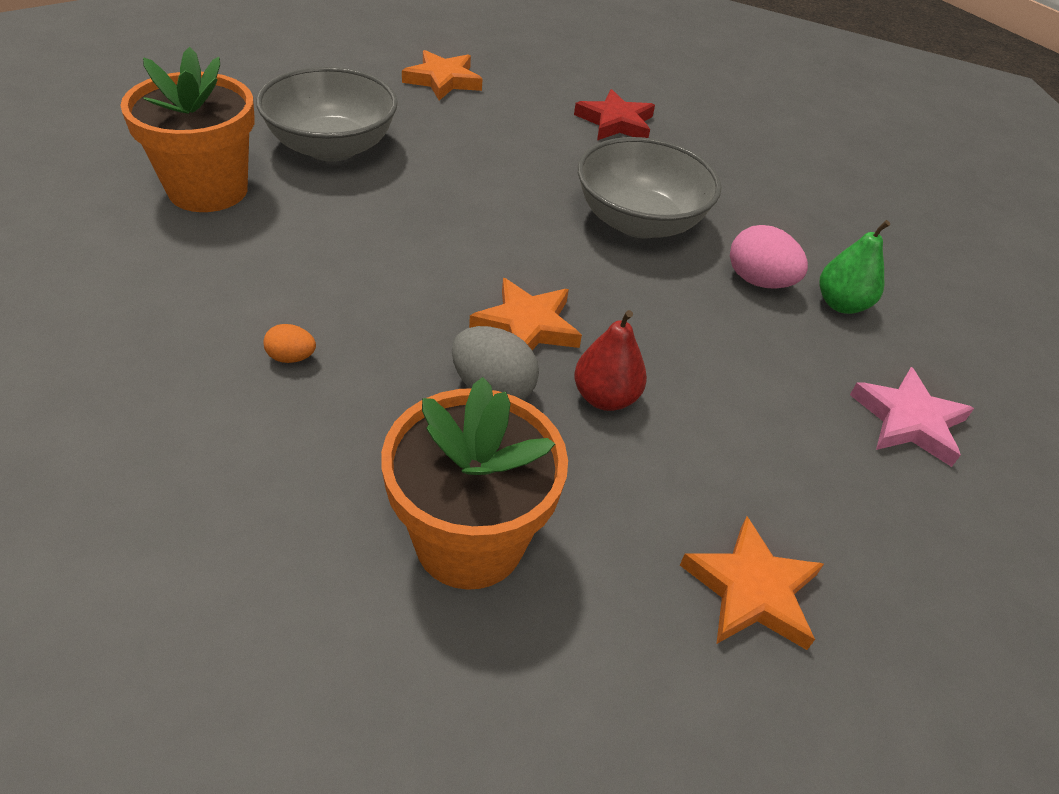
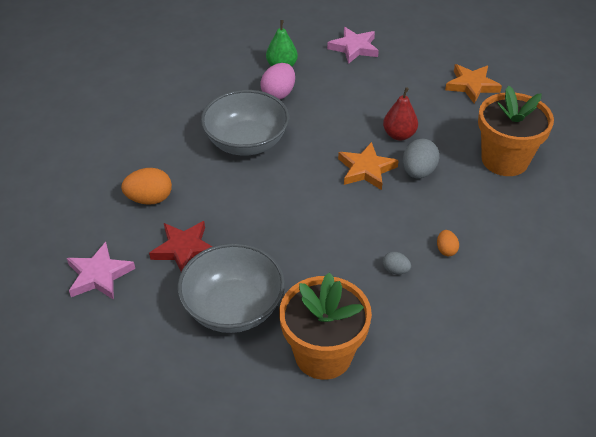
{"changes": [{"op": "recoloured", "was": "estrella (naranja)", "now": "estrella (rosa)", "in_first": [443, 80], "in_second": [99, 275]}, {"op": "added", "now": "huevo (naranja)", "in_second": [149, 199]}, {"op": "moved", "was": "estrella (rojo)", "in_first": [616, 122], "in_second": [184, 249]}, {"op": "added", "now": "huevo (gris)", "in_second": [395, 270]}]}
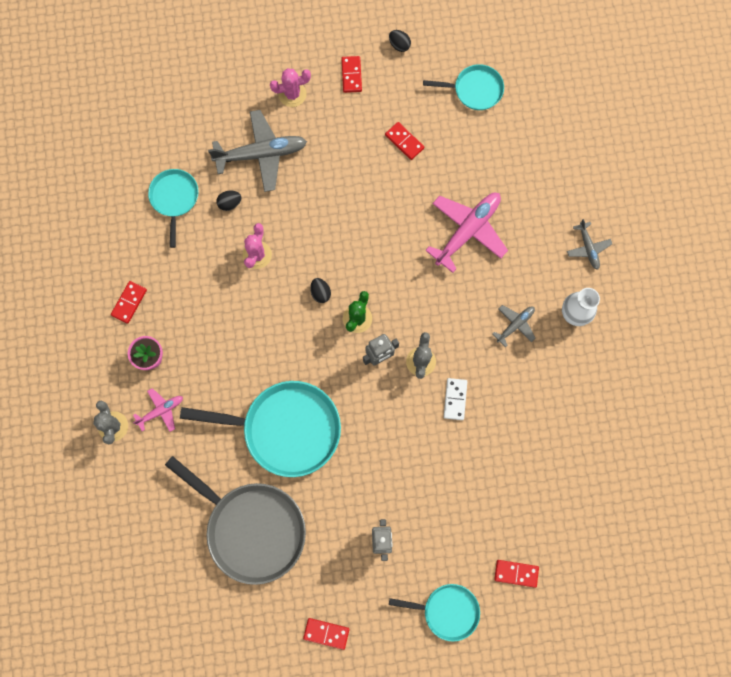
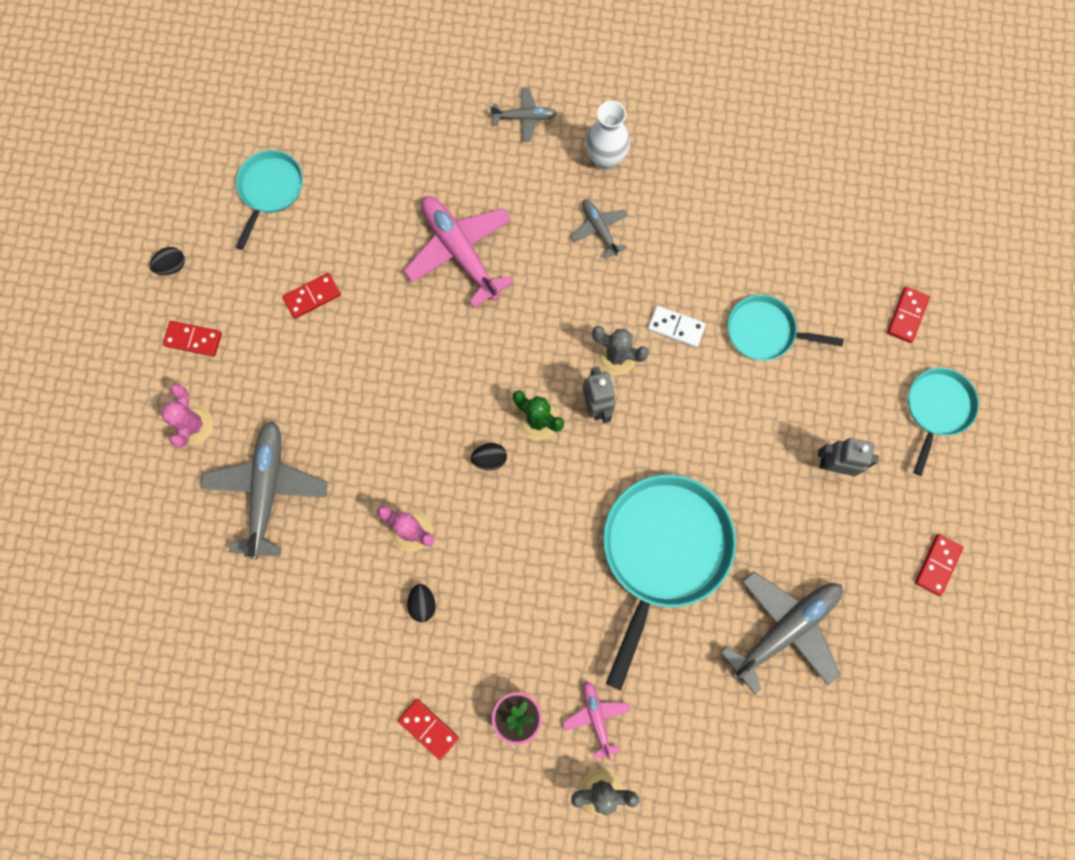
{"changes": [{"op": "moved", "was": "huevo (negro)", "in_first": [230, 203], "in_second": [423, 604]}, {"op": "replaced", "was": "sartén (gris)", "now": "avión (gris)", "in_first": [251, 528], "in_second": [784, 629]}, {"op": "moved", "was": "sartén (turquesa)", "in_first": [174, 199], "in_second": [765, 331]}]}
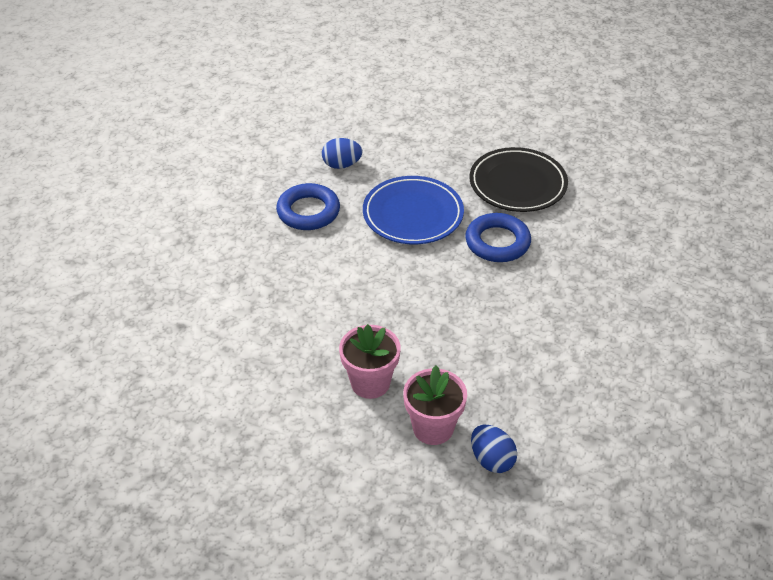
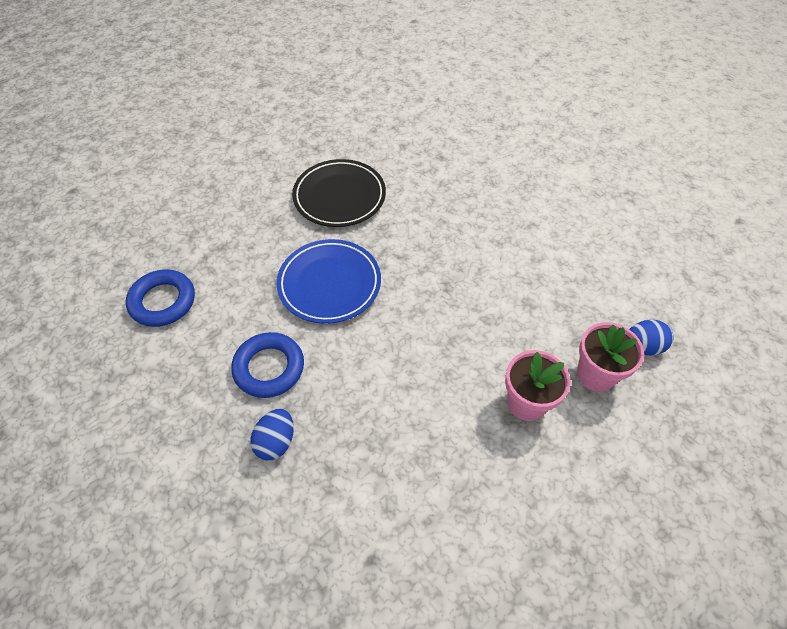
{"changes": [{"op": "moved", "was": "anillo (azul)", "in_first": [497, 242], "in_second": [163, 301]}, {"op": "moved", "was": "huevo (azul)", "in_first": [342, 165], "in_second": [276, 442]}]}
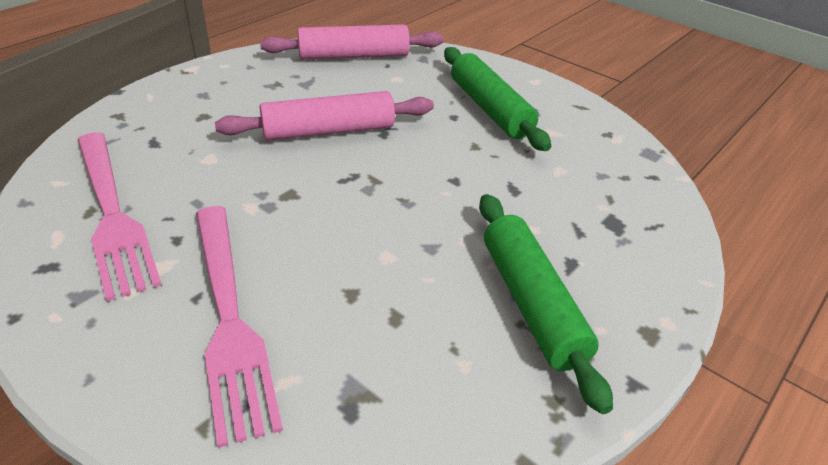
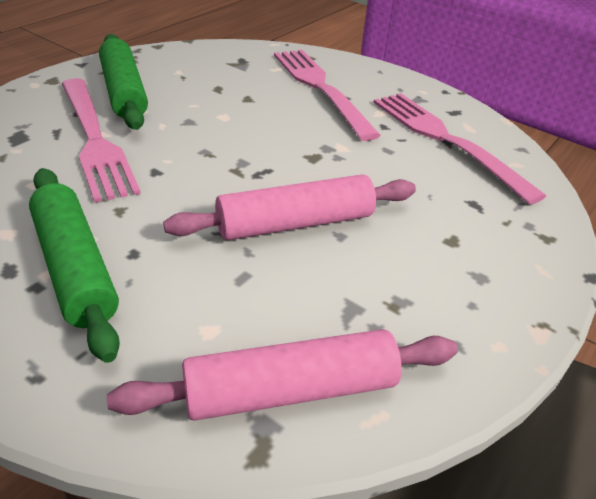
{"changes": [{"op": "added", "now": "tenedor (rosa)", "in_second": [95, 140]}]}
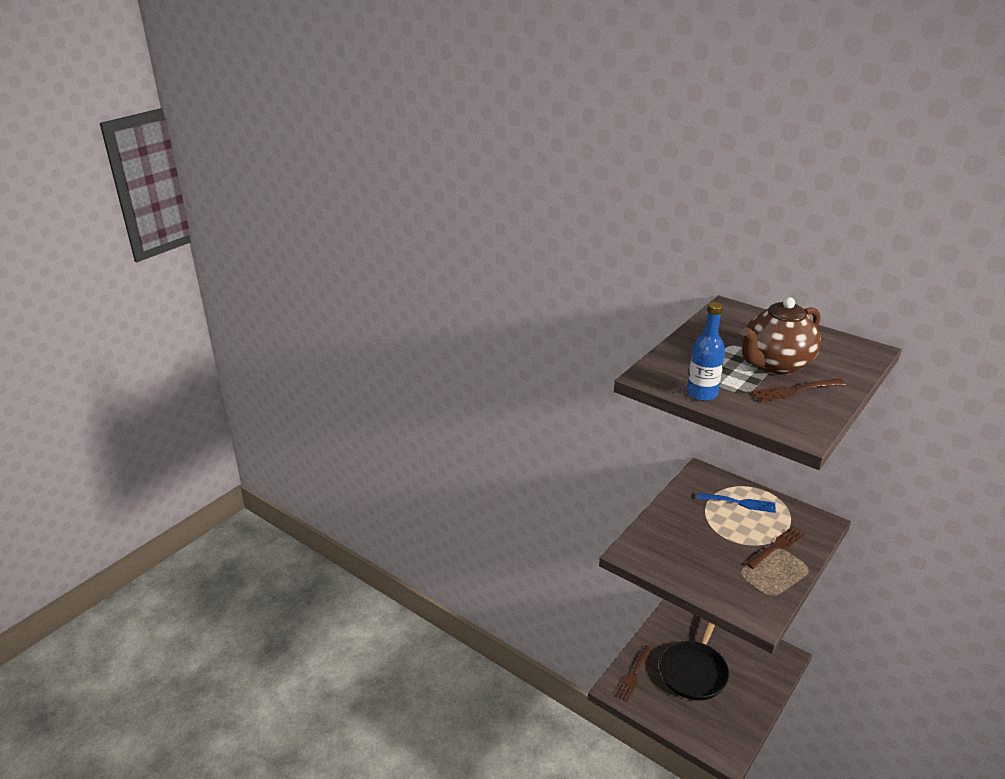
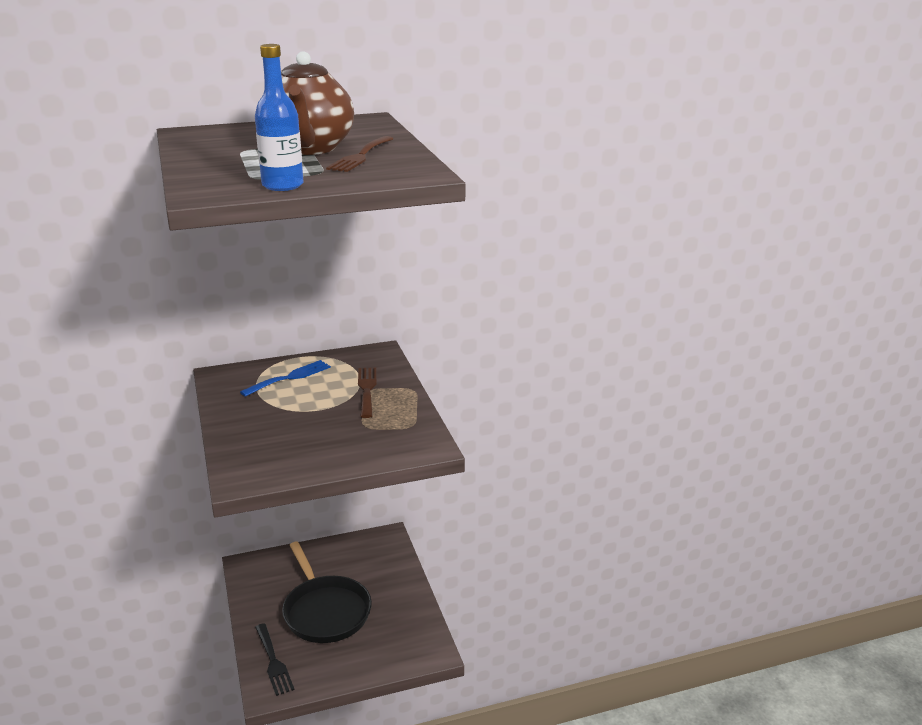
{"changes": [{"op": "recoloured", "was": "tenedor (marrón)", "now": "tenedor (negro)", "in_first": [633, 675], "in_second": [273, 662]}]}
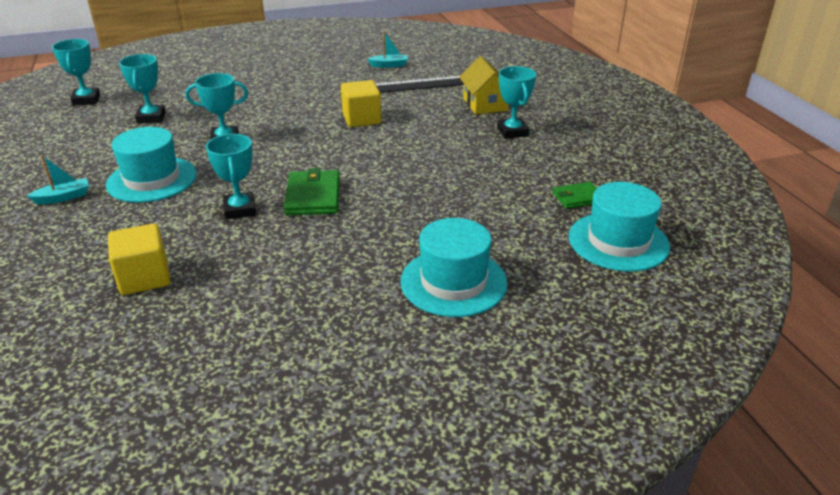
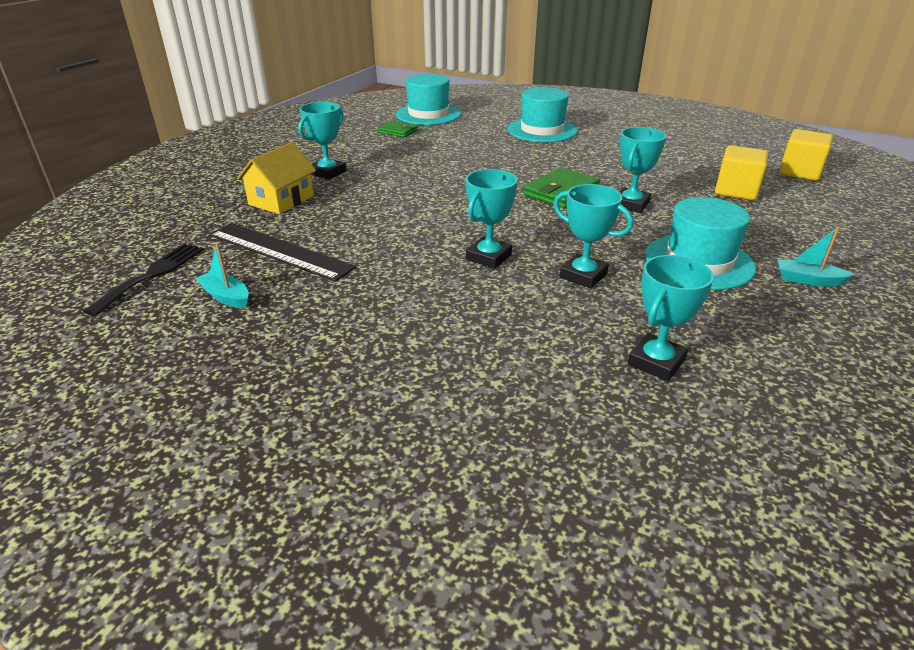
{"changes": [{"op": "added", "now": "tenedor (negro)", "in_second": [152, 275]}, {"op": "moved", "was": "trofeo (turquesa)", "in_first": [86, 100], "in_second": [488, 257]}, {"op": "moved", "was": "cubo (amarillo)", "in_first": [361, 119], "in_second": [799, 172]}]}
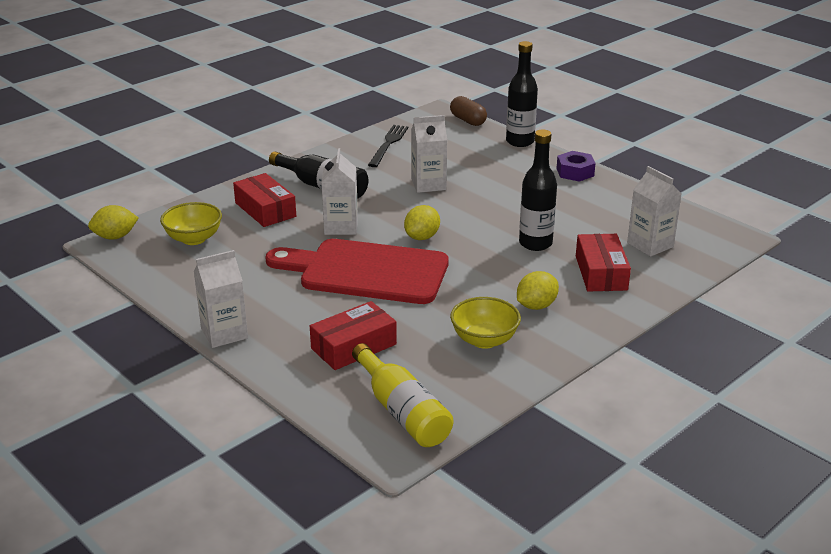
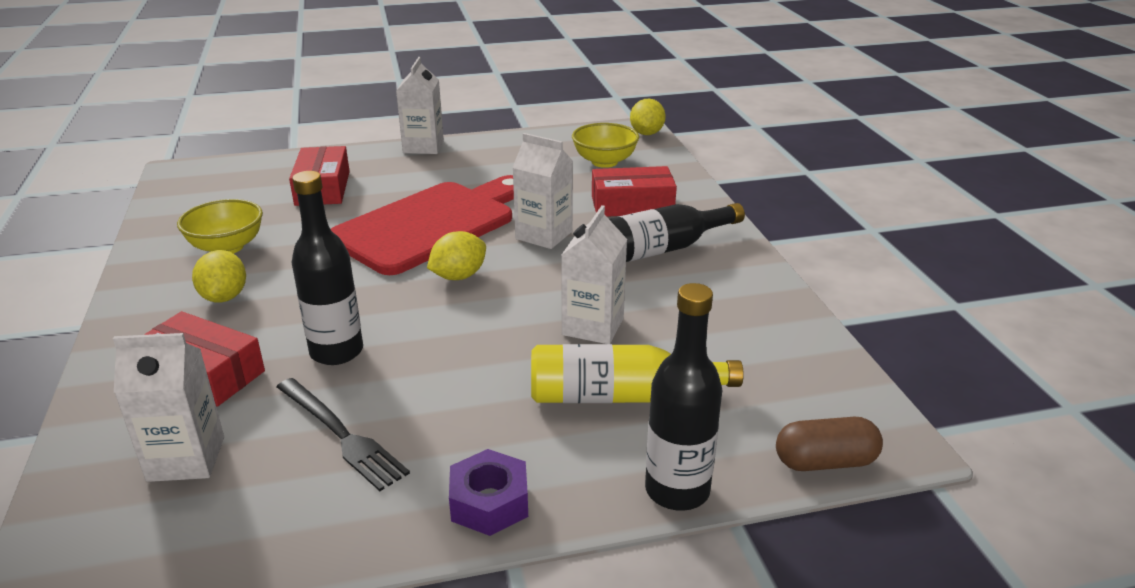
{"changes": [{"op": "moved", "was": "tenedor (negro)", "in_first": [388, 144], "in_second": [341, 435]}, {"op": "turned", "was": "limón (amarillo)", "in_first": [422, 237], "in_second": [458, 276], "clockwise": 75}, {"op": "moved", "was": "botella (amarillo)", "in_first": [402, 411], "in_second": [619, 396]}]}
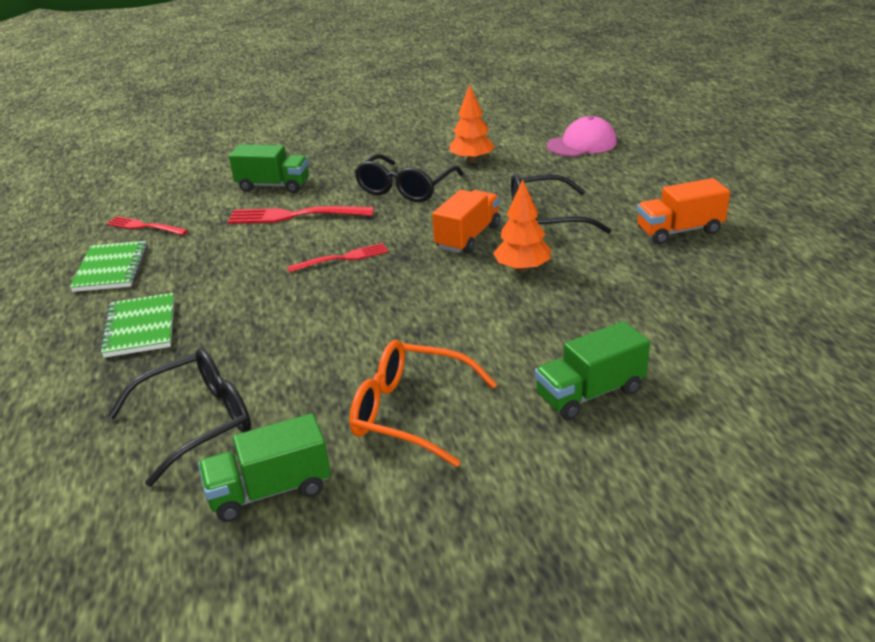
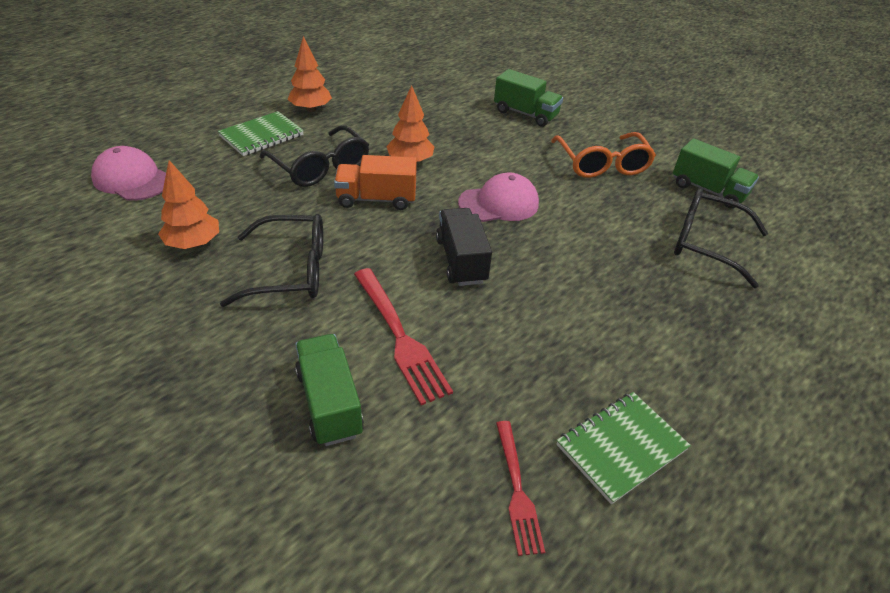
{"changes": [{"op": "moved", "was": "cuaderno (verde)", "in_first": [140, 327], "in_second": [262, 136]}, {"op": "replaced", "was": "camión (naranja)", "now": "árbol (naranja)", "in_first": [679, 231], "in_second": [311, 109]}, {"op": "replaced", "was": "tenedor (rojo)", "now": "camión (negro)", "in_first": [342, 258], "in_second": [461, 260]}, {"op": "added", "now": "gorra (rosa)", "in_second": [499, 203]}]}
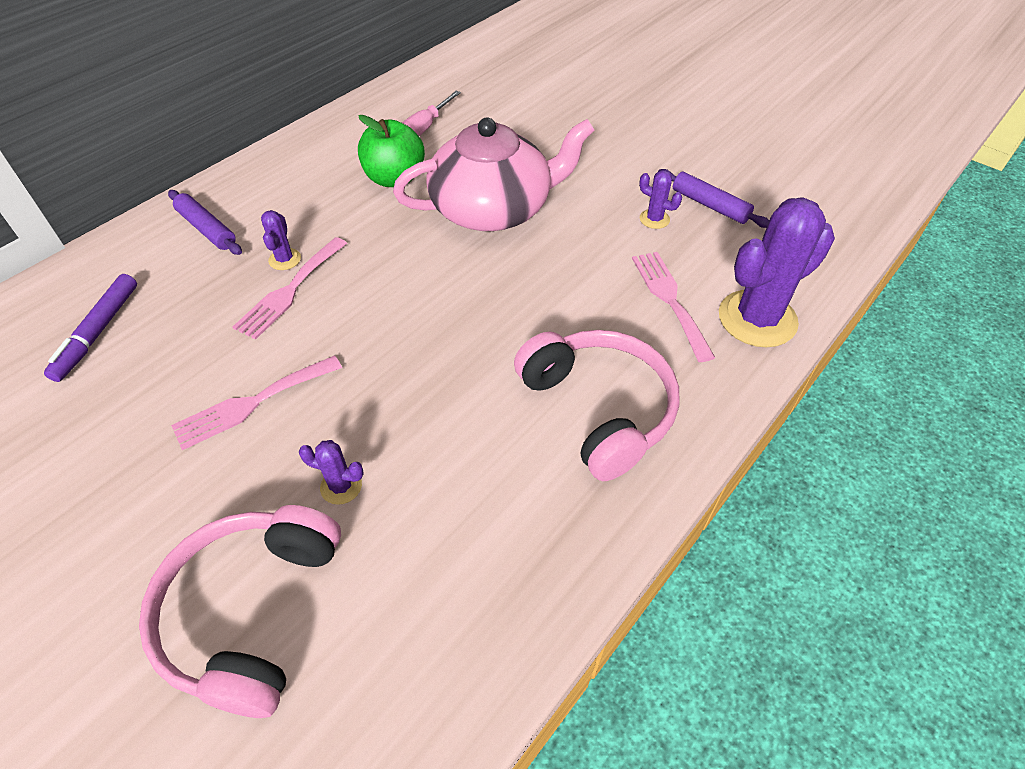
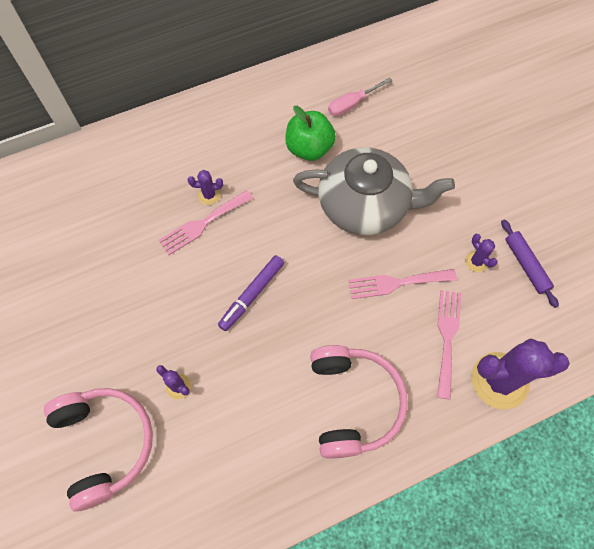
{"changes": [{"op": "turned", "was": "auriculares (rosa)", "in_first": [252, 612], "in_second": [104, 443], "clockwise": 120}, {"op": "turned", "was": "cactus (morado)", "in_first": [285, 259], "in_second": [209, 195], "clockwise": 60}, {"op": "moved", "was": "rotulador (morado)", "in_first": [98, 332], "in_second": [252, 295]}, {"op": "recoloured", "was": "tetera (rosa)", "now": "tetera (gris)", "in_first": [493, 209], "in_second": [365, 204]}, {"op": "moved", "was": "tenedor (rosa)", "in_first": [252, 403], "in_second": [396, 283]}, {"op": "removed", "was": "rodillo (morado)", "in_first": [207, 229]}]}
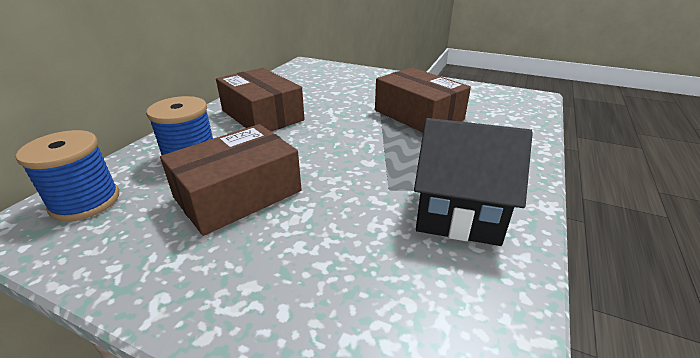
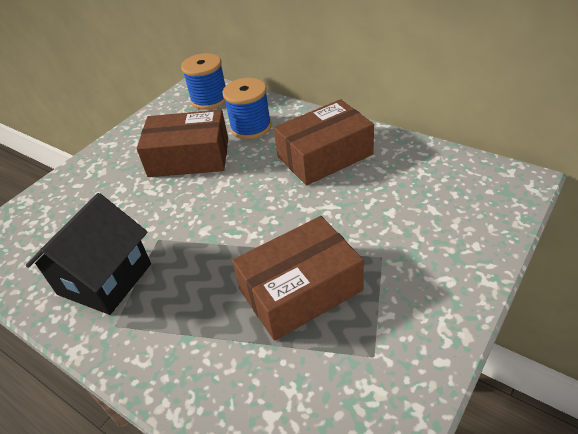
{"changes": [{"op": "turned", "was": "caja (marrón)", "in_first": [238, 194], "in_second": [189, 157], "clockwise": -60}]}
